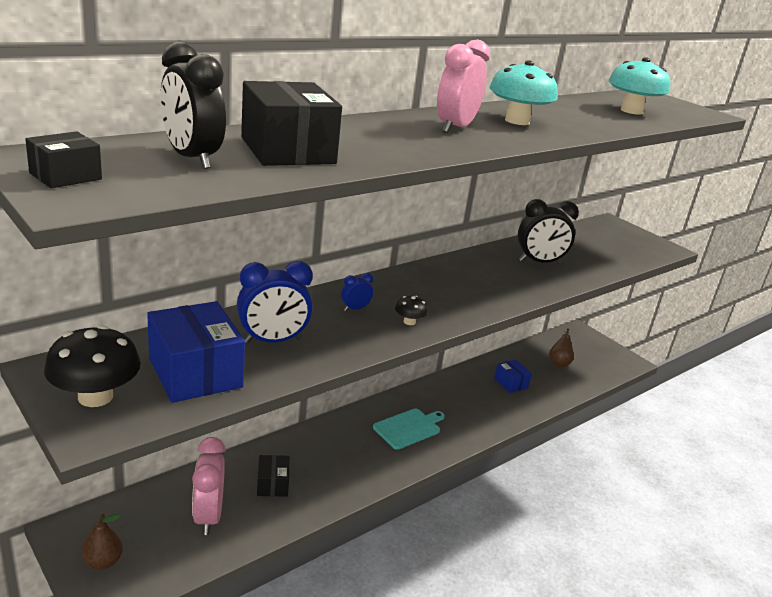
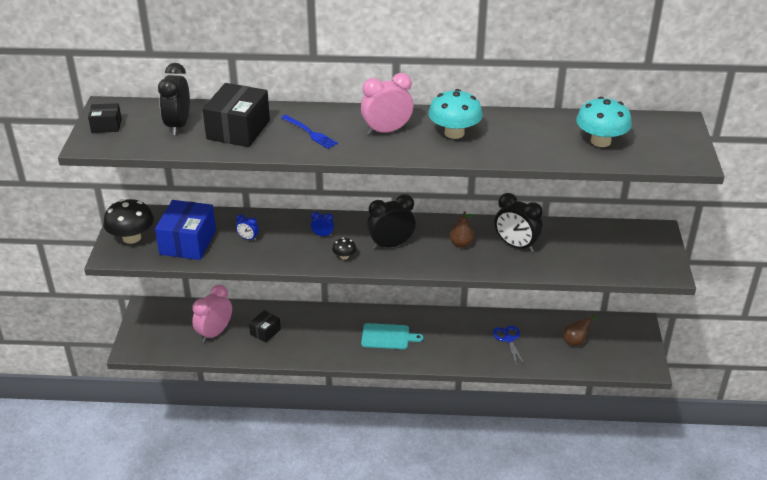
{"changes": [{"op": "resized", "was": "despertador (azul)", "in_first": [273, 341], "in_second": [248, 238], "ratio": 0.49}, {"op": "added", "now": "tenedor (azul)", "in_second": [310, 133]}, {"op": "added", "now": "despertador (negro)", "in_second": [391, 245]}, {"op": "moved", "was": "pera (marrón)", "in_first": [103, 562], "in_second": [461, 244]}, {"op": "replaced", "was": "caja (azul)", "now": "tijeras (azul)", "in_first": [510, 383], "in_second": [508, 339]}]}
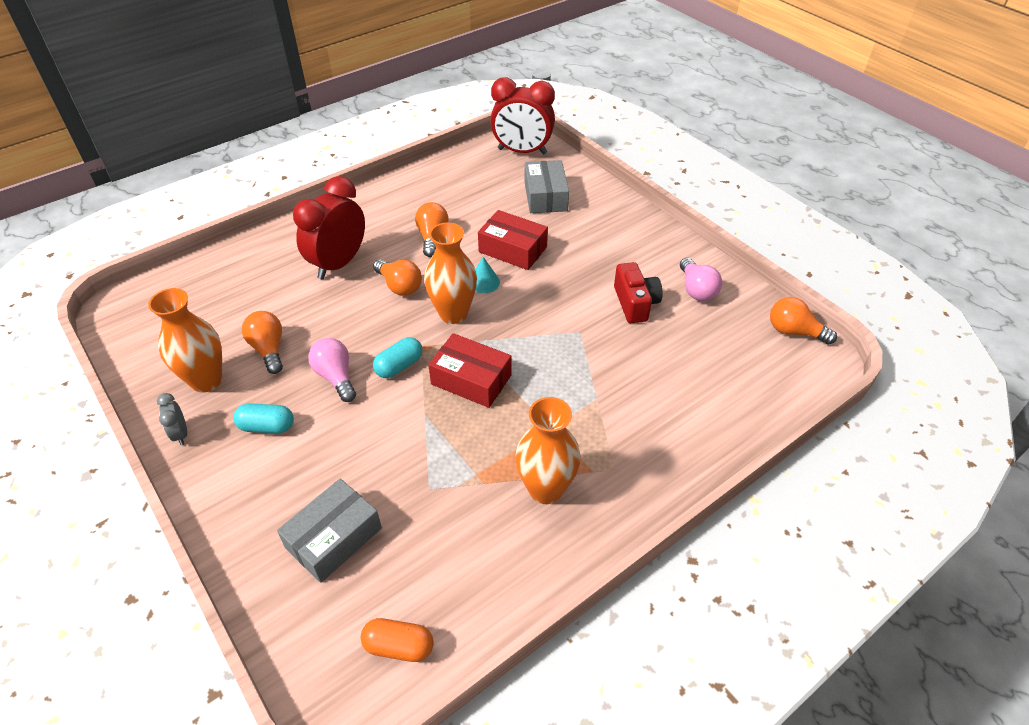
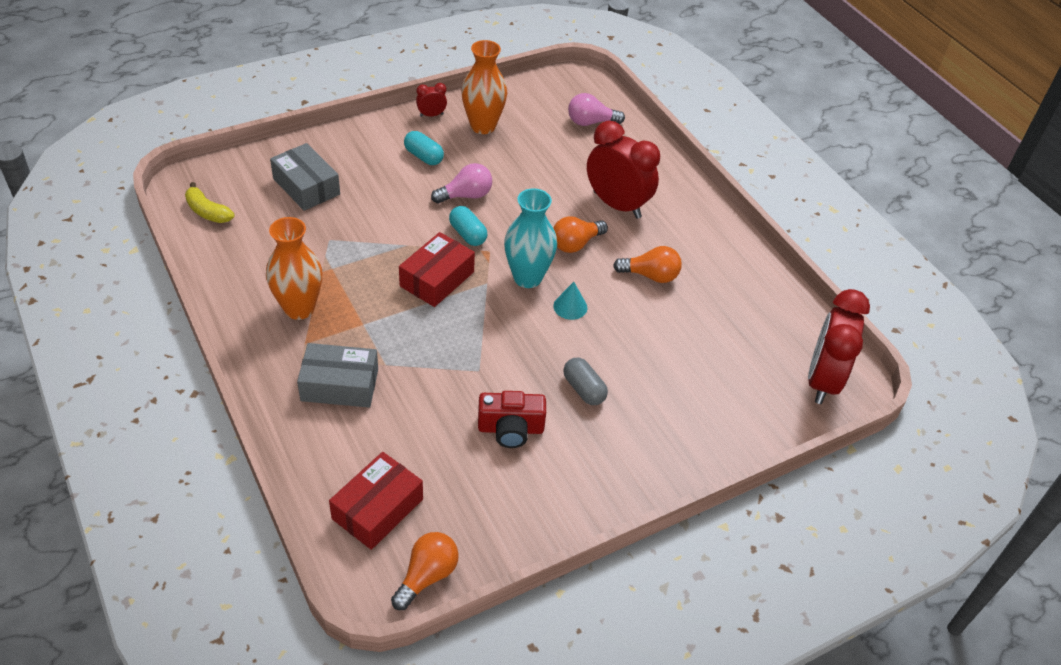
{"changes": [{"op": "replaced", "was": "cápsula (naranja)", "now": "plátano (amarillo)", "in_first": [399, 646], "in_second": [207, 212]}, {"op": "moved", "was": "caja (gris)", "in_first": [545, 196], "in_second": [339, 385]}, {"op": "moved", "was": "caja (rojo)", "in_first": [512, 249], "in_second": [377, 509]}, {"op": "turned", "was": "cápsula (turquesa)", "in_first": [267, 426], "in_second": [423, 156], "clockwise": -60}, {"op": "recoloured", "was": "despertador (gris)", "now": "despertador (rojo)", "in_first": [181, 434], "in_second": [431, 115]}, {"op": "recoloured", "was": "florero (naranja)", "now": "florero (turquesa)", "in_first": [453, 314], "in_second": [527, 277]}, {"op": "added", "now": "cápsula (gris)", "in_second": [583, 389]}, {"op": "moved", "was": "bombilla (rosa)", "in_first": [696, 290], "in_second": [590, 122]}, {"op": "removed", "was": "bombilla (naranja)", "in_first": [269, 349]}]}
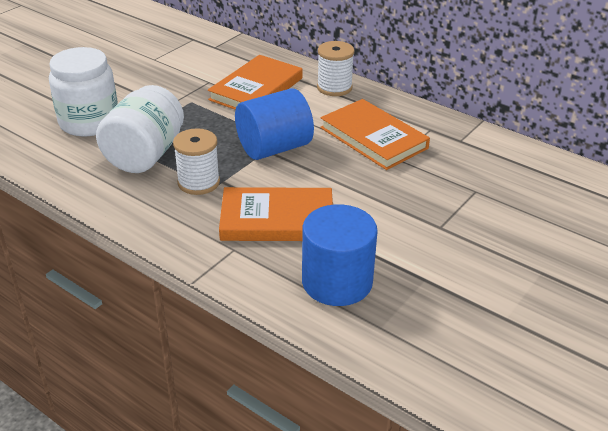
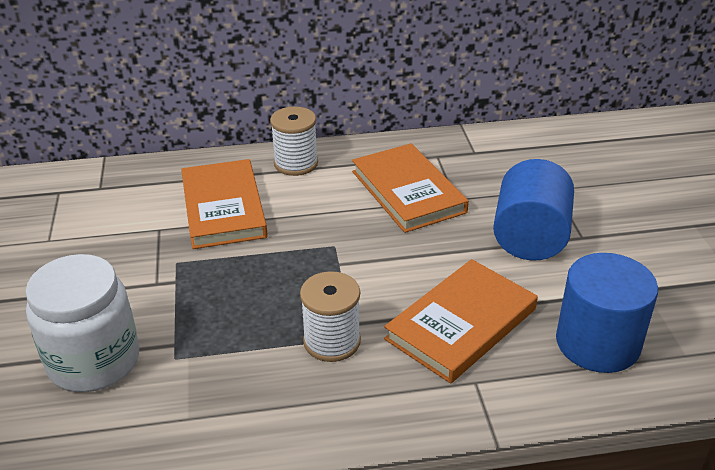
{"changes": [{"op": "turned", "was": "libro (naranja)", "in_first": [373, 138], "in_second": [408, 191], "clockwise": 60}, {"op": "moved", "was": "cilindro (azul)", "in_first": [274, 148], "in_second": [530, 237]}, {"op": "removed", "was": "tarro (blanco)", "in_first": [145, 155]}]}
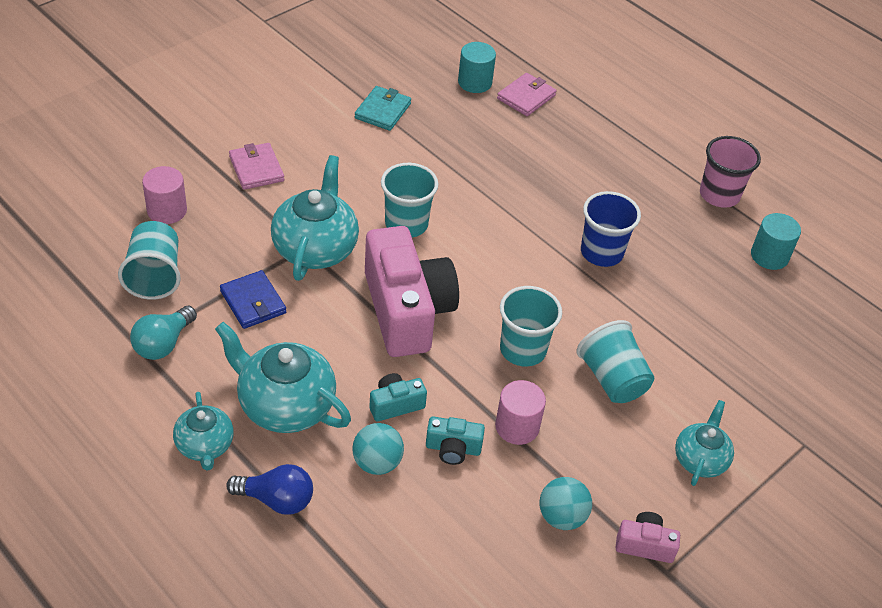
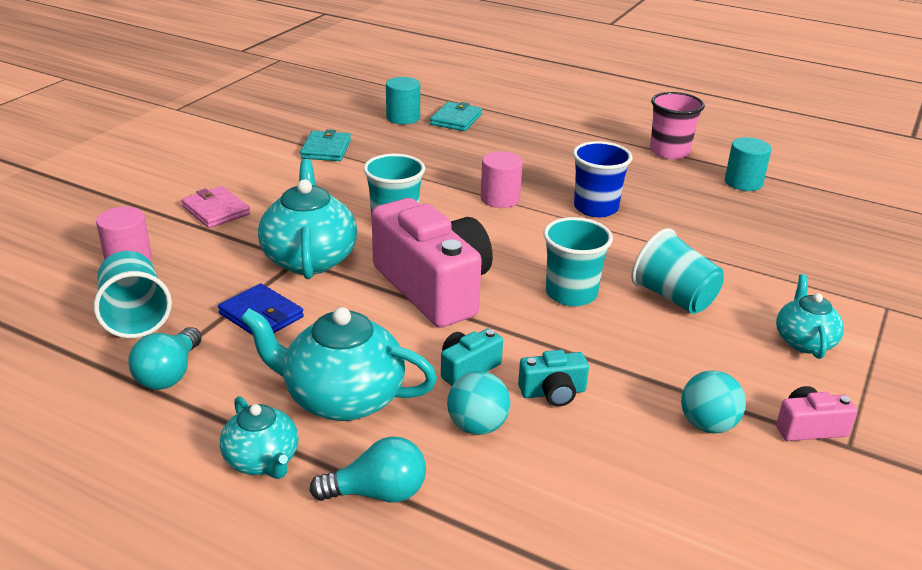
{"changes": [{"op": "recoloured", "was": "bombilla (azul)", "now": "bombilla (turquesa)", "in_first": [276, 500], "in_second": [377, 493]}, {"op": "recoloured", "was": "cartera (rosa)", "now": "cartera (turquesa)", "in_first": [526, 97], "in_second": [456, 119]}, {"op": "moved", "was": "cilindro (rosa)", "in_first": [517, 426], "in_second": [500, 199]}]}
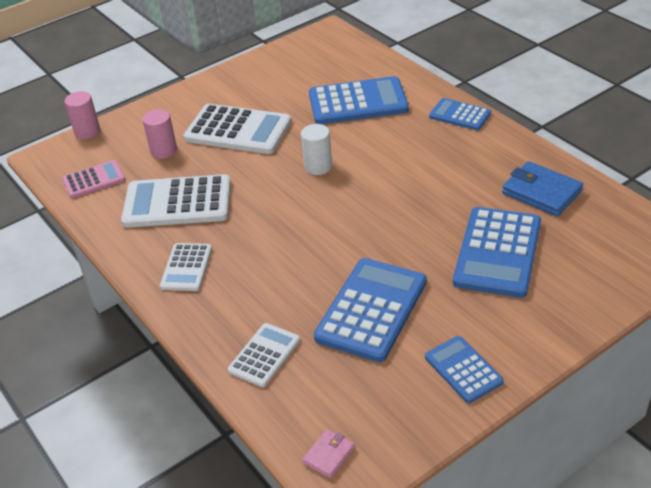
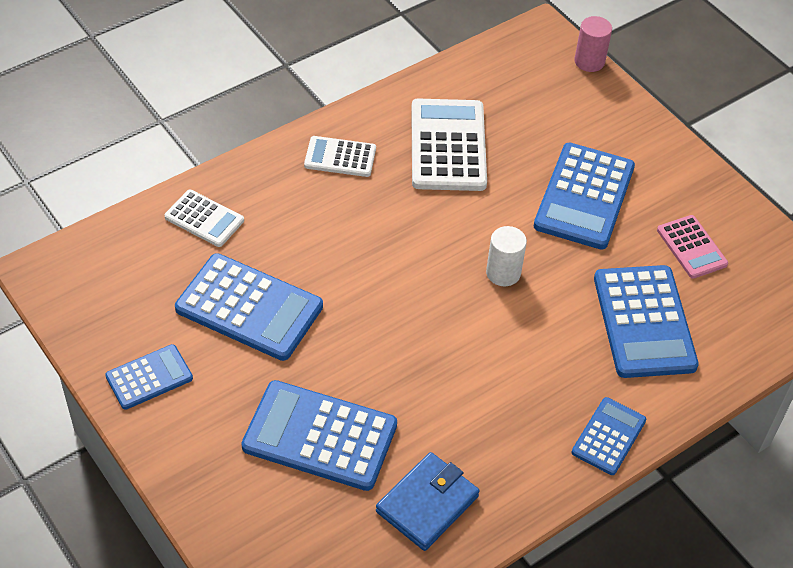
{"changes": [{"op": "recoloured", "was": "calculadora (blanco)", "now": "calculadora (azul)", "in_first": [238, 130], "in_second": [584, 197]}, {"op": "moved", "was": "calculadora (rosa)", "in_first": [94, 180], "in_second": [691, 247]}, {"op": "removed", "was": "cilindro (rosa)", "in_first": [164, 151]}, {"op": "removed", "was": "cartera (rosa)", "in_first": [329, 455]}]}
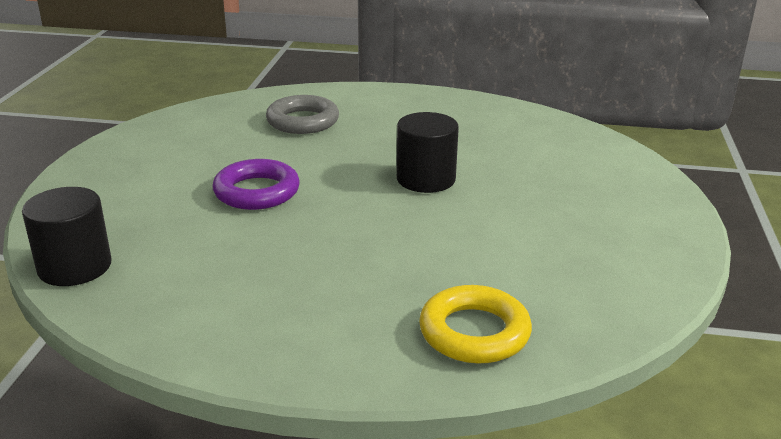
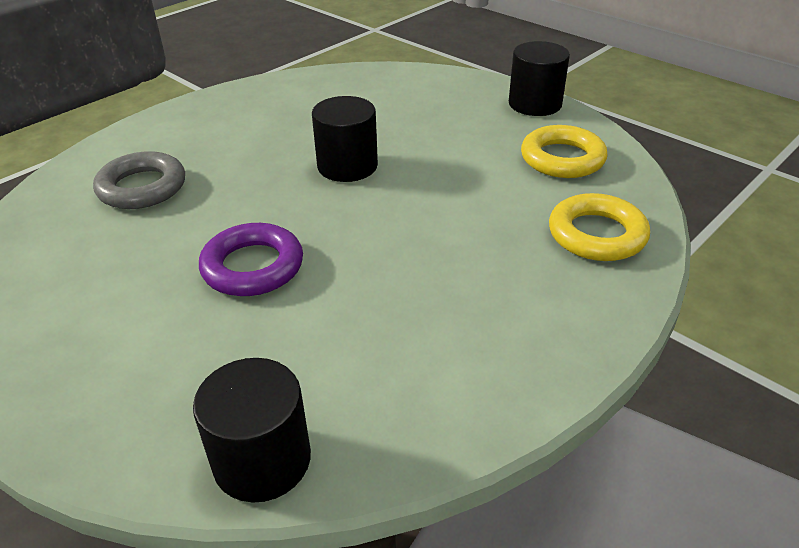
{"changes": [{"op": "added", "now": "cilindro (negro)", "in_second": [535, 104]}, {"op": "added", "now": "anillo (amarillo)", "in_second": [562, 159]}]}
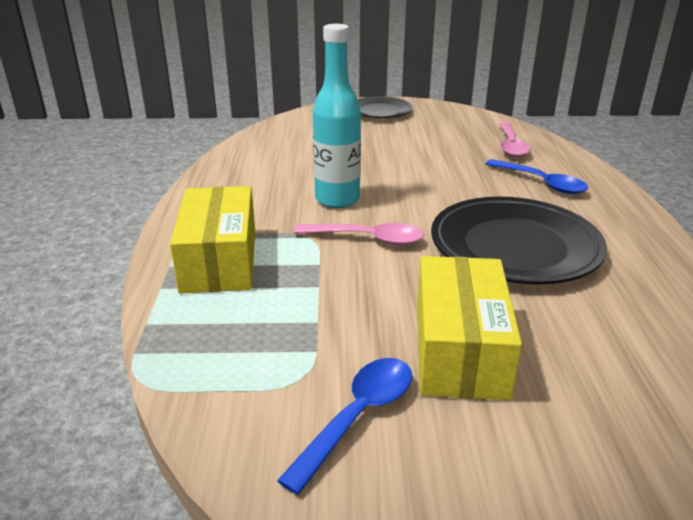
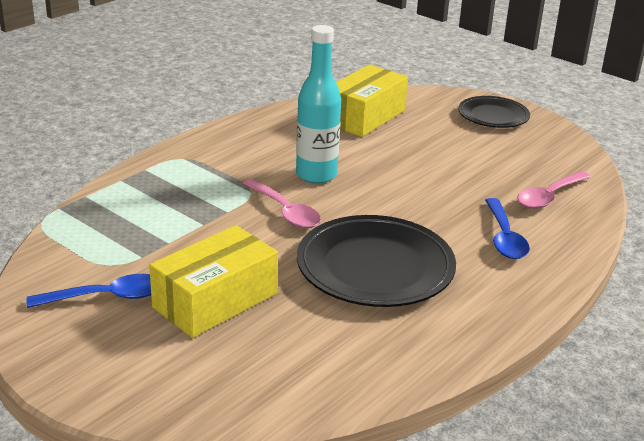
{"changes": [{"op": "moved", "was": "caja (amarillo)", "in_first": [220, 260], "in_second": [364, 117]}]}
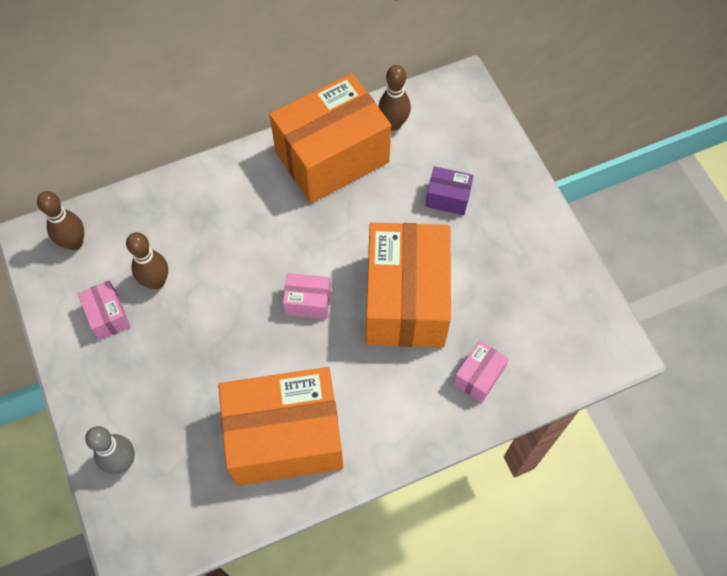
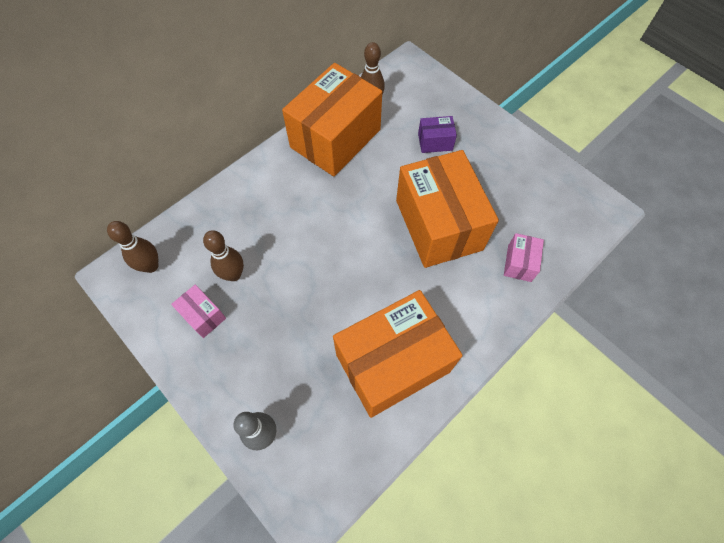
{"changes": [{"op": "removed", "was": "caja (rosa)", "in_first": [308, 302]}]}
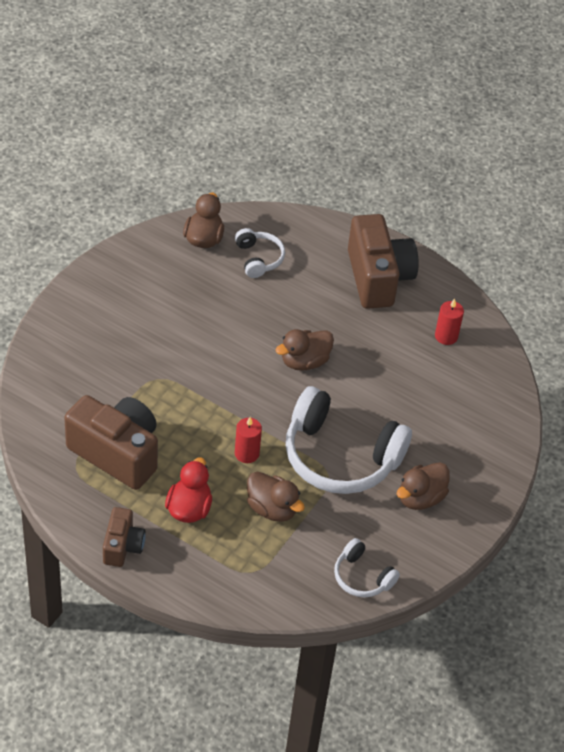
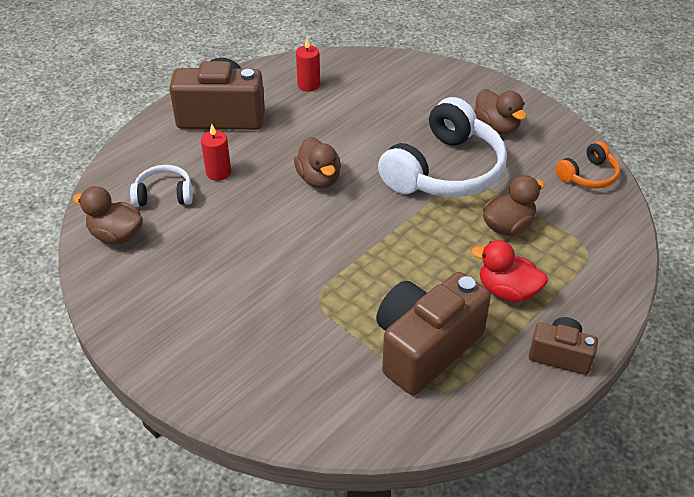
{"changes": [{"op": "moved", "was": "vela (rojo)", "in_first": [246, 453], "in_second": [218, 172]}, {"op": "recoloured", "was": "auriculares (blanco)", "now": "auriculares (naranja)", "in_first": [362, 577], "in_second": [588, 175]}]}
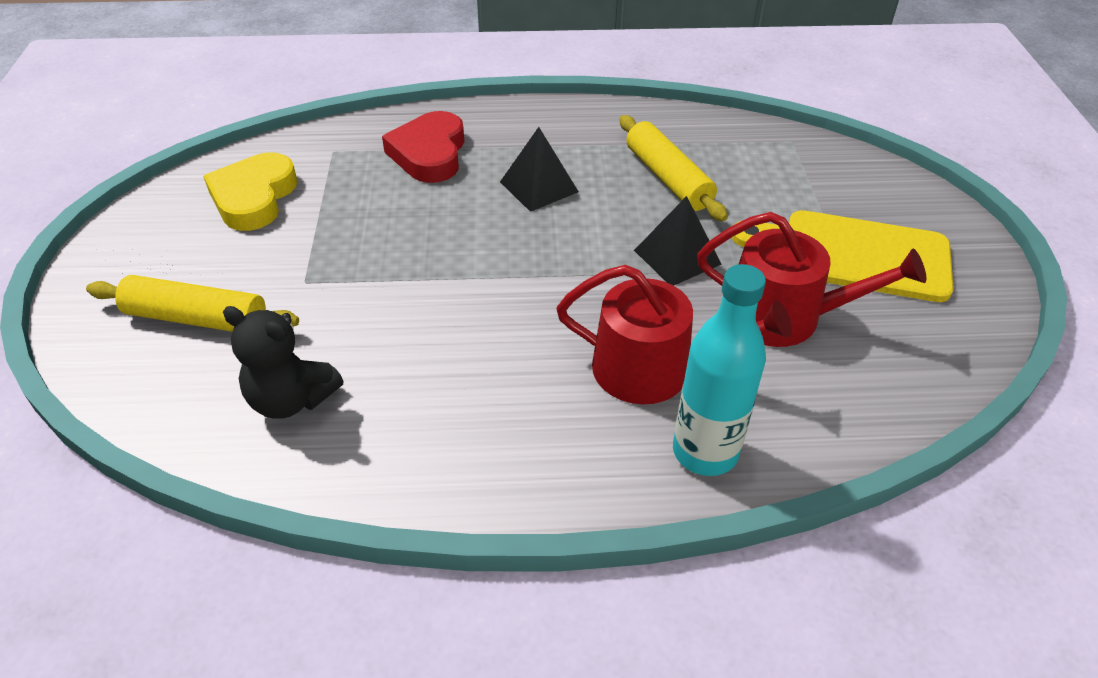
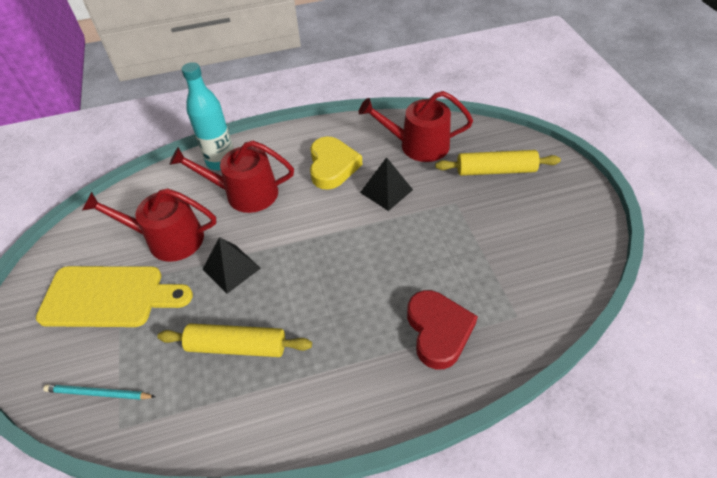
{"changes": [{"op": "added", "now": "lápiz (turquesa)", "in_second": [98, 393]}, {"op": "turned", "was": "rodillo (amarillo)", "in_first": [668, 178], "in_second": [237, 346], "clockwise": -45}, {"op": "moved", "was": "corazón (amarillo)", "in_first": [254, 197], "in_second": [332, 166]}, {"op": "replaced", "was": "osito (negro)", "now": "regadera (rojo)", "in_first": [291, 399], "in_second": [418, 145]}, {"op": "moved", "was": "pirámide (negro)", "in_first": [539, 186], "in_second": [386, 191]}]}
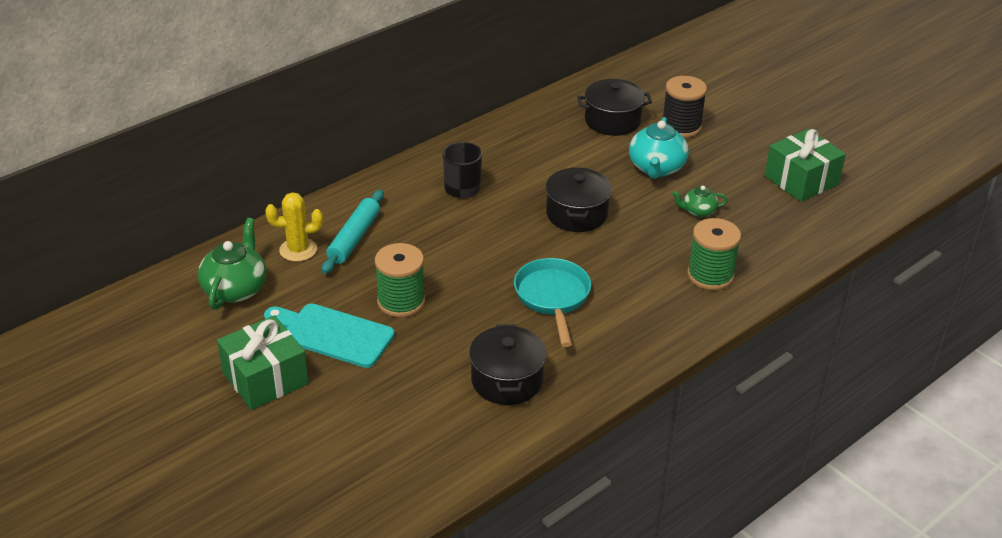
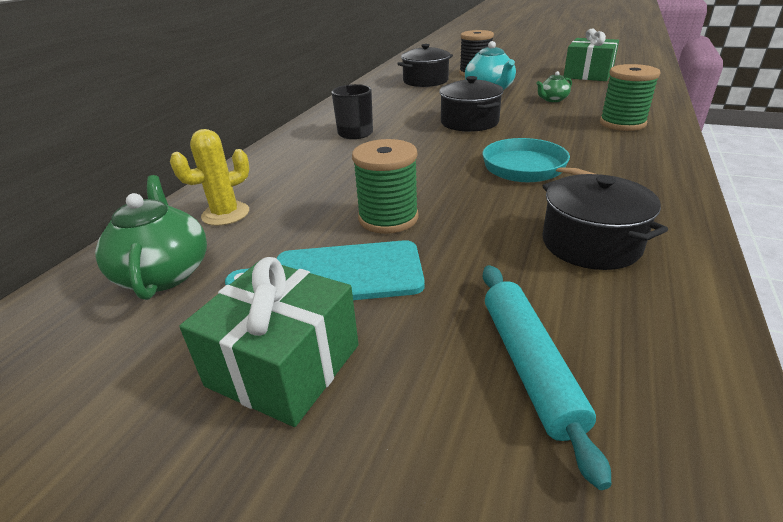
{"changes": [{"op": "moved", "was": "rodillo (turquesa)", "in_first": [354, 238], "in_second": [529, 366]}]}
